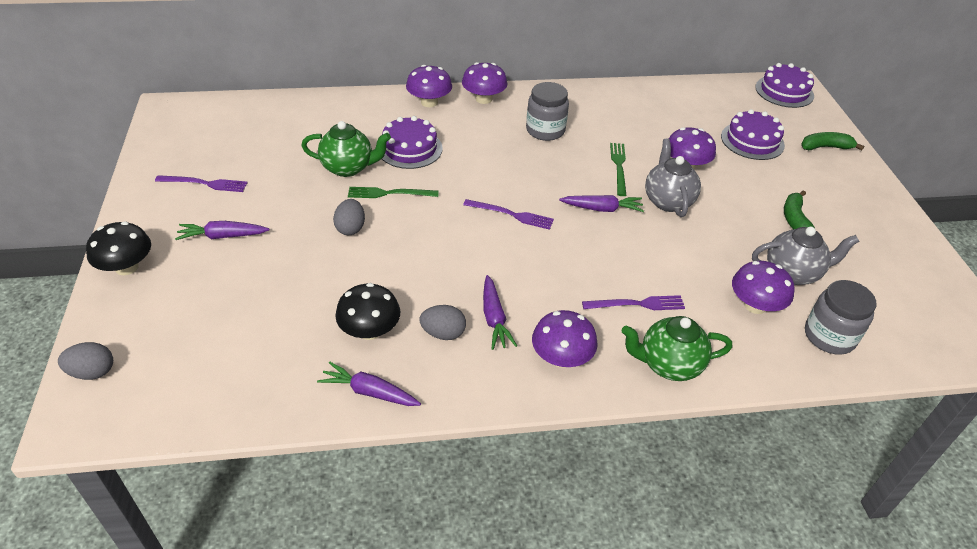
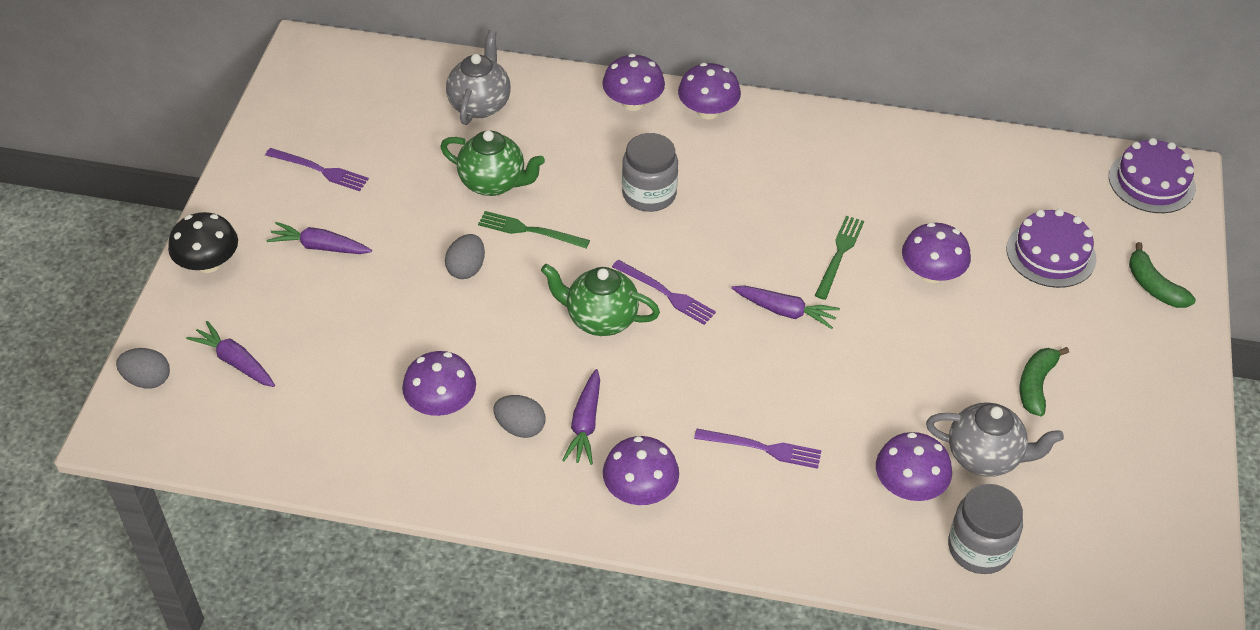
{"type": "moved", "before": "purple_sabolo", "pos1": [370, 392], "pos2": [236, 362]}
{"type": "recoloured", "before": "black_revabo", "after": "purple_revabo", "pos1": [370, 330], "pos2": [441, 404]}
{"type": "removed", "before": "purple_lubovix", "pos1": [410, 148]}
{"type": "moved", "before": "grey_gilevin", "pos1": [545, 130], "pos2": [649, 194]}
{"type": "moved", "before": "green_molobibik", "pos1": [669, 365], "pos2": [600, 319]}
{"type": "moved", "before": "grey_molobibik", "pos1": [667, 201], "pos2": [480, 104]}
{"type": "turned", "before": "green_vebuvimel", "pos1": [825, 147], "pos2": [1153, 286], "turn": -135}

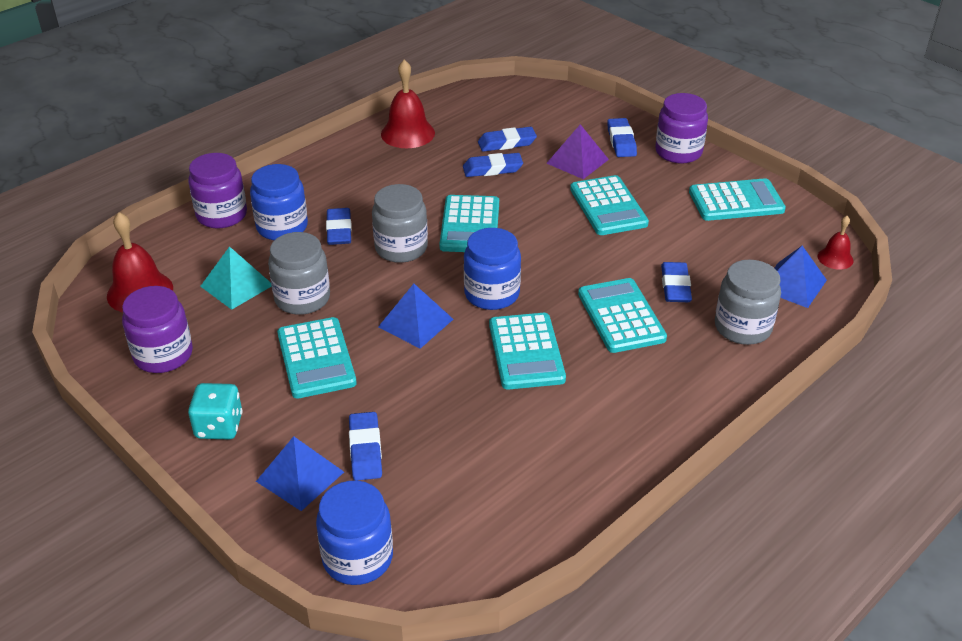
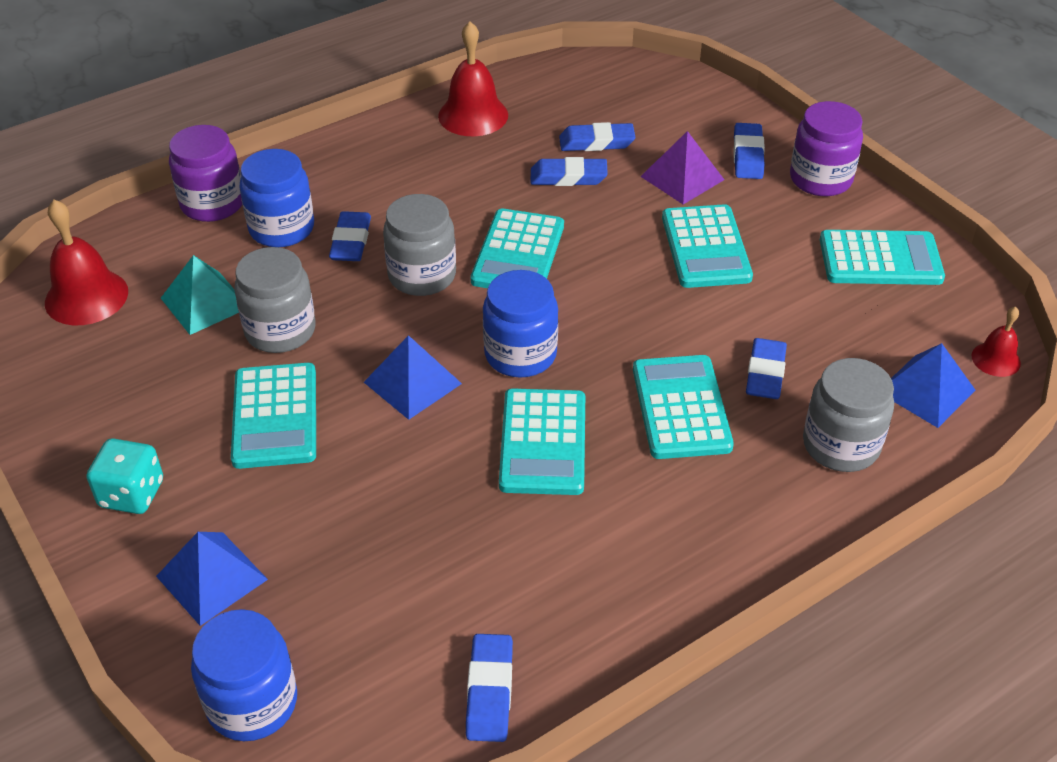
{"type": "removed", "before": "purple_gilevin", "pos1": [163, 355]}
{"type": "moved", "before": "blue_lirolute", "pos1": [365, 450], "pos2": [490, 691]}

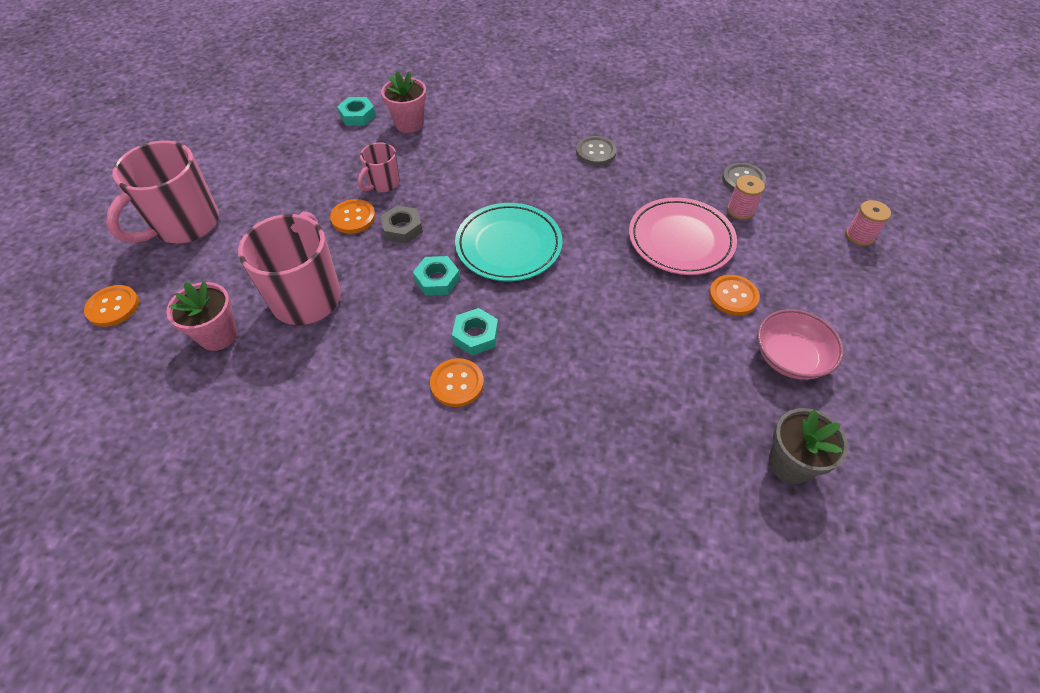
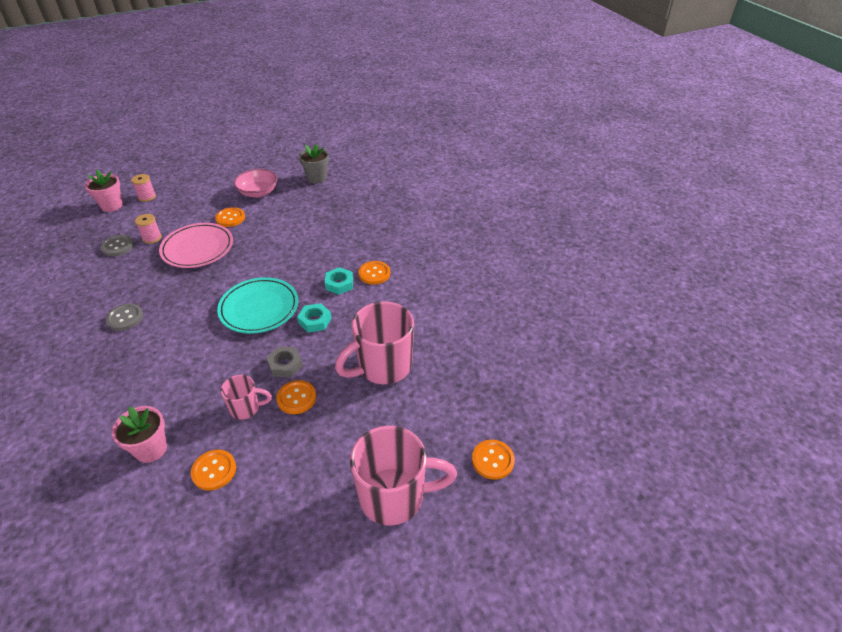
{"type": "moved", "before": "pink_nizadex", "pos1": [218, 335], "pos2": [112, 205]}
{"type": "removed", "before": "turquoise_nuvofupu", "pos1": [357, 115]}
{"type": "added", "after": "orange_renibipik", "pos2": [214, 470]}

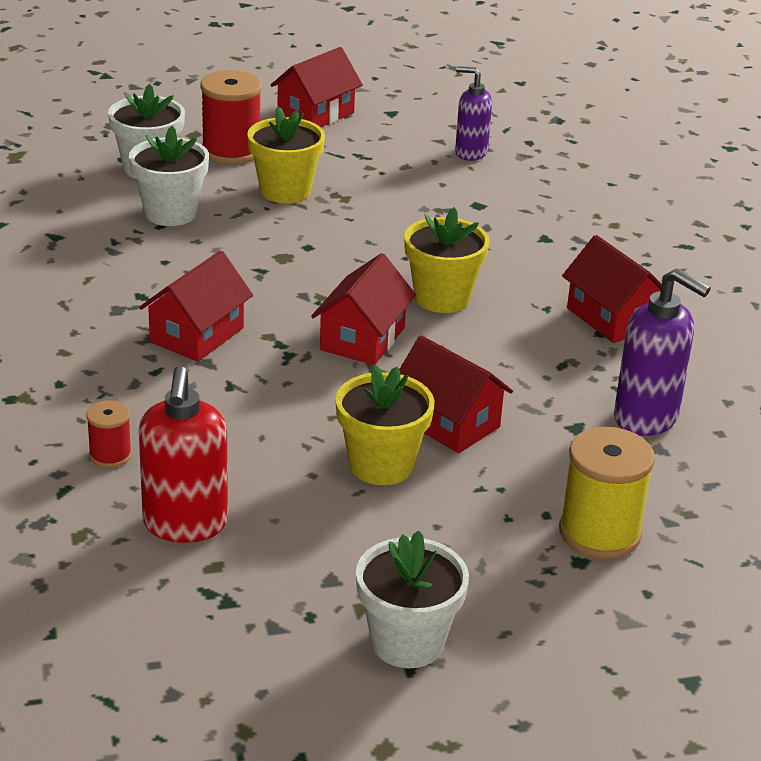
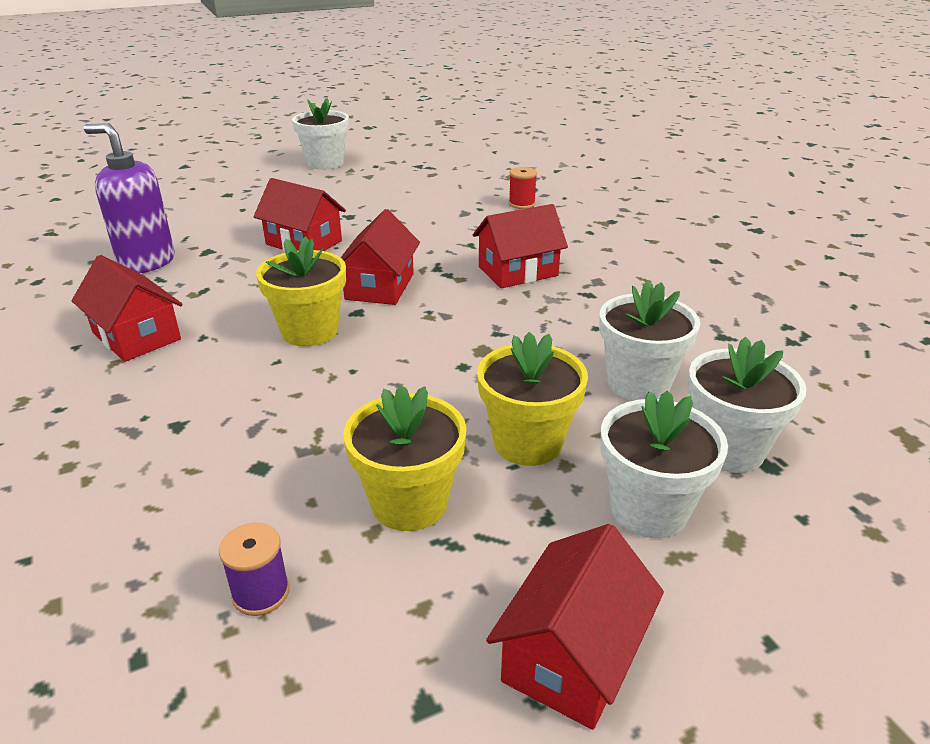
{"type": "turned", "before": "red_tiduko", "pos1": [197, 335], "pos2": [518, 271], "turn": 45}
{"type": "removed", "before": "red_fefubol", "pos1": [185, 524]}
{"type": "replaced", "before": "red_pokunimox", "after": "white_nizadex", "pos1": [231, 151], "pos2": [649, 509]}
{"type": "moved", "before": "yellow_nizadex", "pos1": [381, 465], "pos2": [409, 503]}
{"type": "replaced", "before": "purple_fefubol", "after": "purple_pokunimox", "pos1": [470, 153], "pos2": [261, 593]}
{"type": "removed", "before": "yellow_pokunimox", "pos1": [599, 533]}

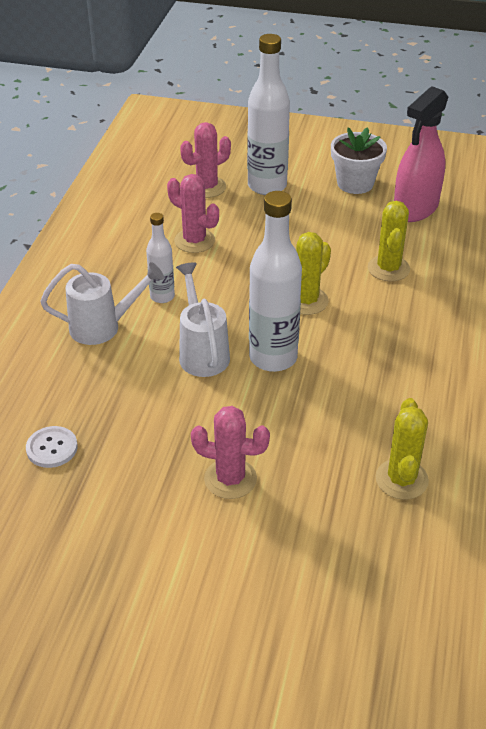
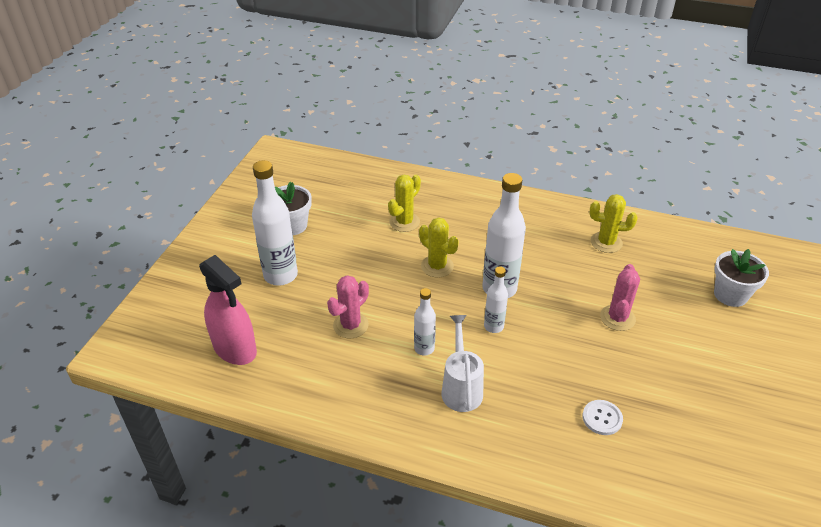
{"type": "replaced", "before": "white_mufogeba", "after": "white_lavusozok", "pos1": [202, 353], "pos2": [493, 326]}
{"type": "removed", "before": "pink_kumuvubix", "pos1": [207, 187]}
{"type": "turned", "before": "yellow_kumuvubix", "pos1": [388, 268], "pos2": [404, 222], "turn": -60}
{"type": "moved", "before": "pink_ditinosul", "pos1": [415, 209], "pos2": [235, 349]}
{"type": "added", "after": "white_nizadex", "pos2": [730, 295]}

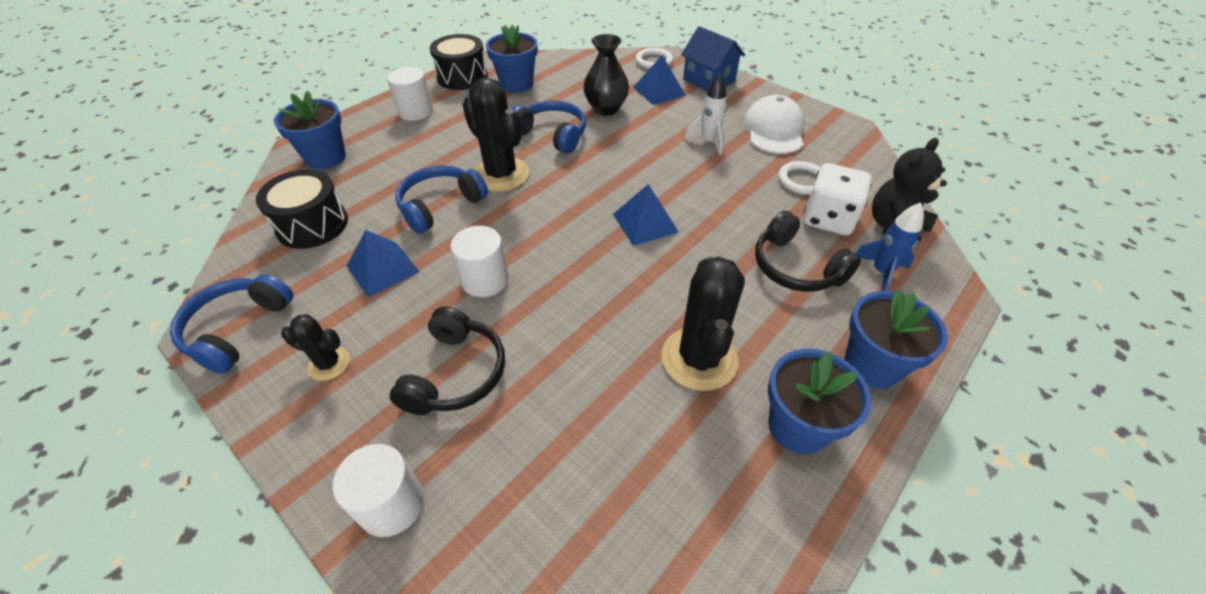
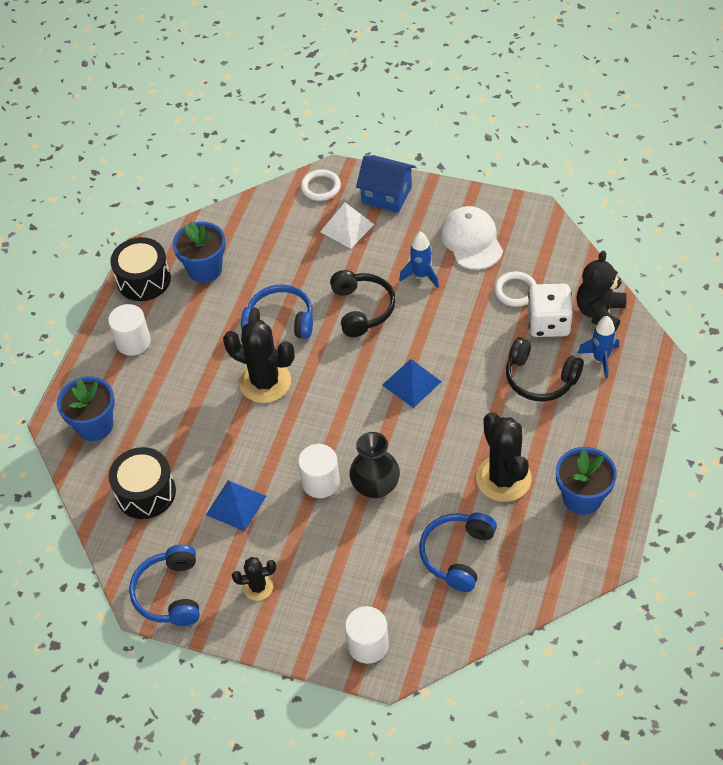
{"type": "moved", "before": "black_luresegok", "pos1": [455, 373], "pos2": [362, 309]}
{"type": "moved", "before": "blue_luresegok", "pos1": [440, 206], "pos2": [457, 554]}
{"type": "moved", "before": "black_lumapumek", "pos1": [606, 108], "pos2": [375, 486]}
{"type": "recoloured", "before": "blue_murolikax", "after": "white_murolikax", "pos1": [659, 91], "pos2": [347, 228]}
{"type": "recoloured", "before": "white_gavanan", "after": "blue_gavanan", "pos1": [708, 141], "pos2": [421, 275]}
{"type": "removed", "before": "blue_nizadex", "pos1": [872, 365]}

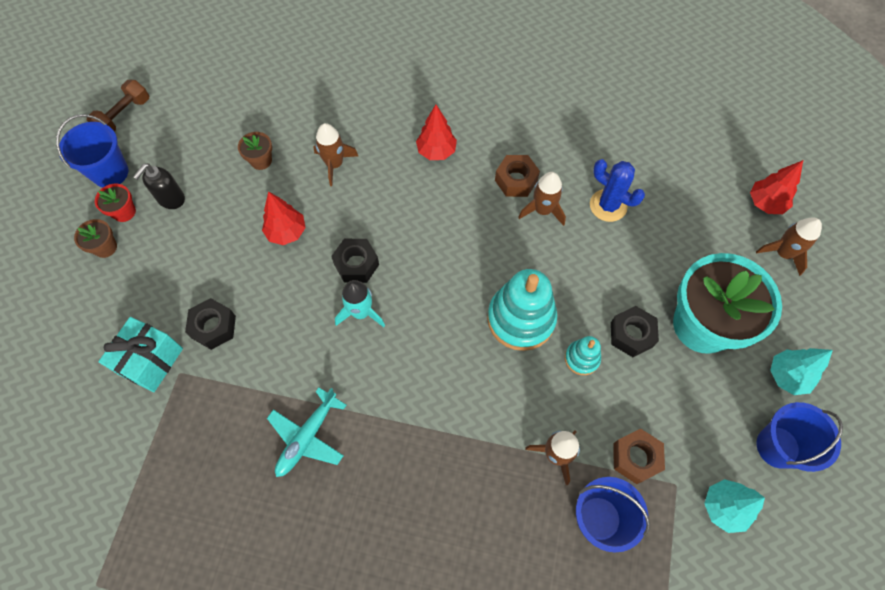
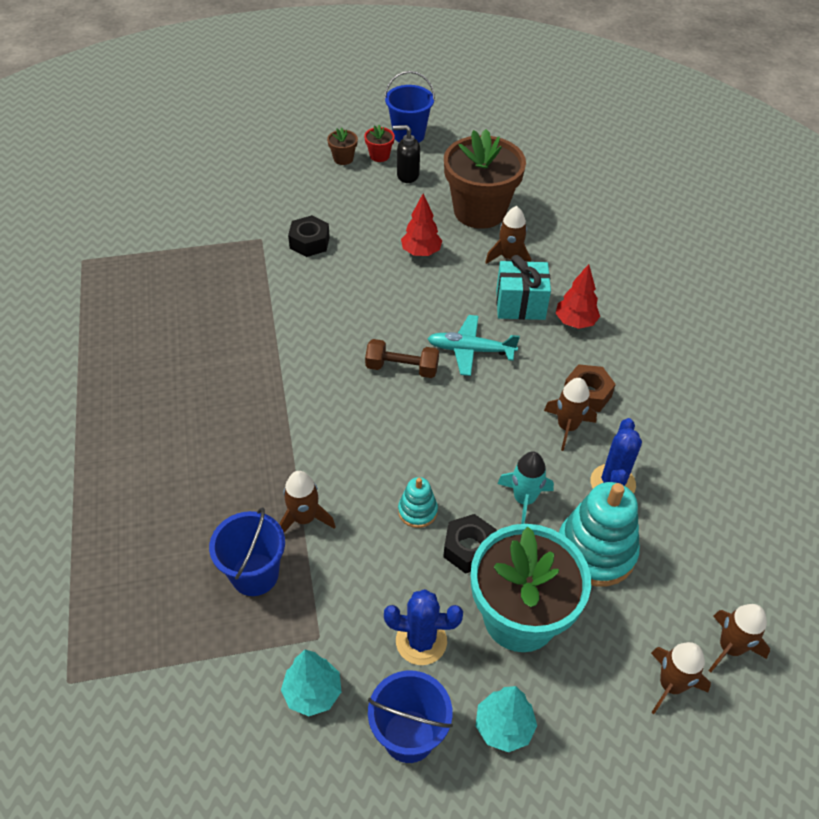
{"type": "moved", "before": "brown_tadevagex", "pos1": [124, 116], "pos2": [402, 368]}
{"type": "moved", "before": "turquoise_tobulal", "pos1": [151, 361], "pos2": [520, 305]}
{"type": "resized", "before": "brown_nizadex", "pos1": [261, 160], "pos2": [479, 211], "scale": 2.48}
{"type": "moved", "before": "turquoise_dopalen", "pos1": [307, 436], "pos2": [471, 350]}
{"type": "removed", "before": "black_nuvofupu", "pos1": [356, 264]}
{"type": "moved", "before": "turquoise_gavanan", "pos1": [361, 312], "pos2": [524, 499]}
{"type": "moved", "before": "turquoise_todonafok", "pos1": [521, 319], "pos2": [595, 551]}
{"type": "removed", "before": "brown_nuvofupu", "pos1": [635, 458]}
{"type": "replaced", "before": "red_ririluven", "after": "brown_gavanan", "pos1": [765, 203], "pos2": [730, 648]}
{"type": "added", "after": "blue_kumuvubix", "pos2": [421, 641]}

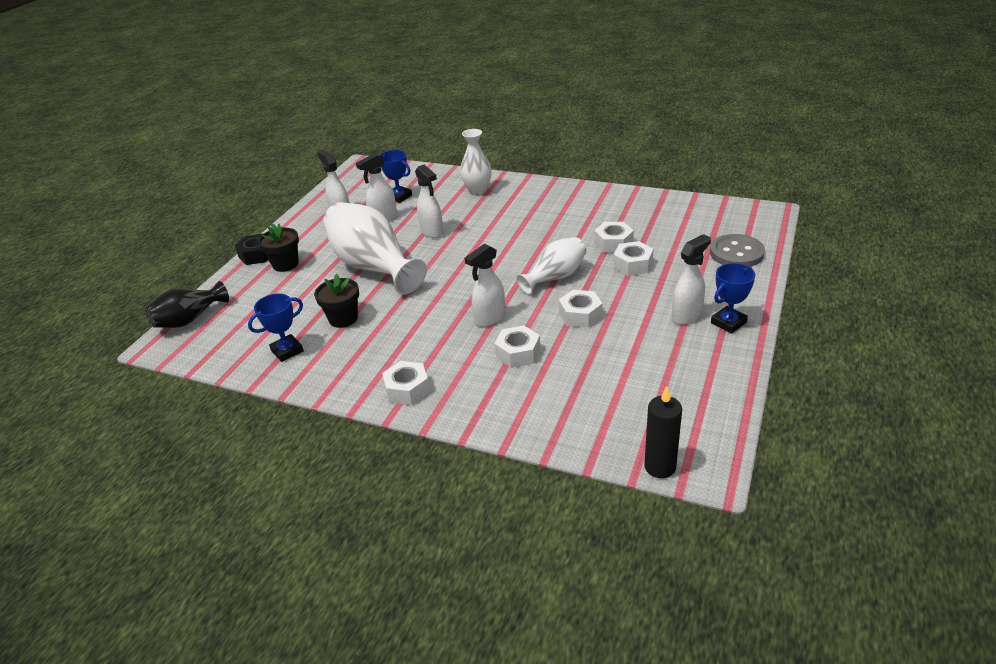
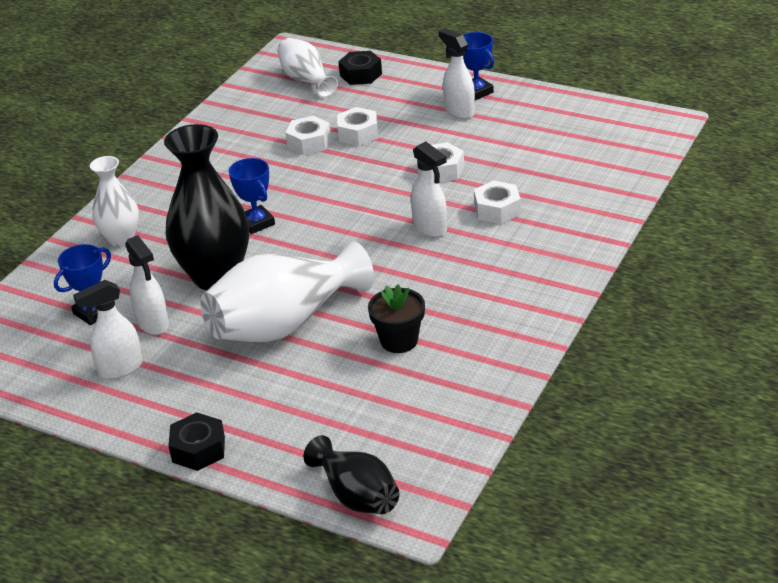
{"type": "moved", "before": "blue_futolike", "pos1": [287, 351], "pos2": [256, 223]}
{"type": "removed", "before": "black_nizadex", "pos1": [285, 264]}
{"type": "removed", "before": "white_nuvofupu", "pos1": [407, 389]}
{"type": "replaced", "before": "white_ditinosul", "after": "black_lumapumek", "pos1": [432, 232], "pos2": [215, 276]}
{"type": "moved", "before": "white_lumapumek", "pos1": [555, 277], "pos2": [306, 80]}
{"type": "removed", "before": "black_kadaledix", "pos1": [660, 467]}
{"type": "replaced", "before": "grey_renibipik", "after": "black_nuvofupu", "pos1": [736, 253], "pos2": [360, 74]}

